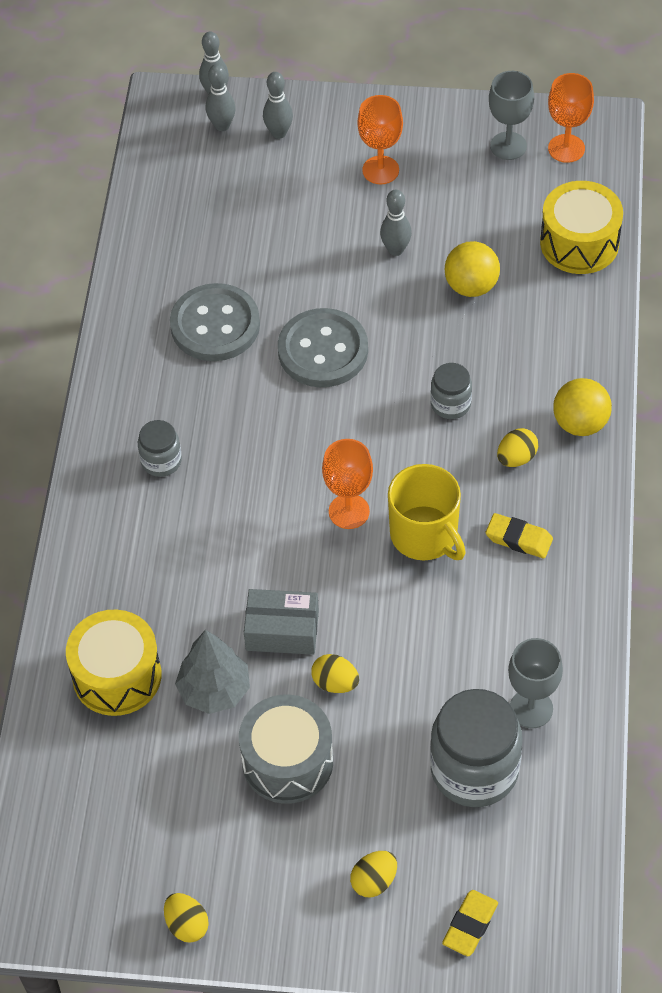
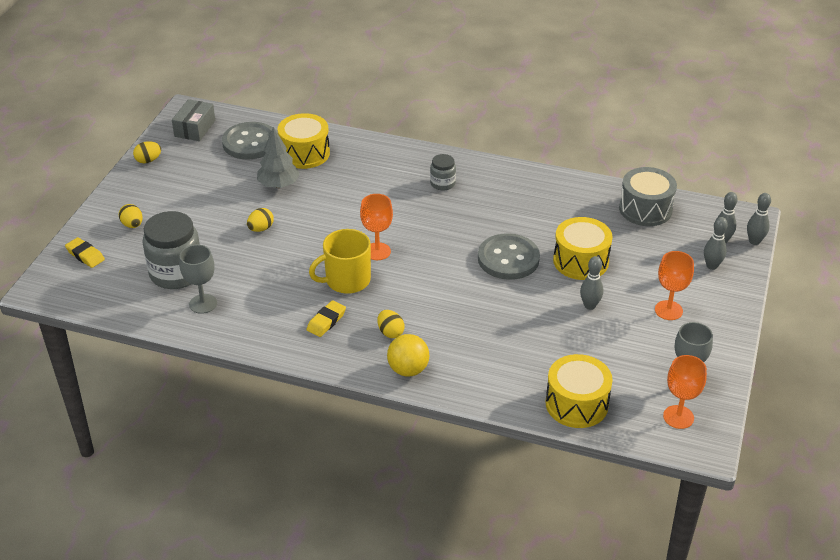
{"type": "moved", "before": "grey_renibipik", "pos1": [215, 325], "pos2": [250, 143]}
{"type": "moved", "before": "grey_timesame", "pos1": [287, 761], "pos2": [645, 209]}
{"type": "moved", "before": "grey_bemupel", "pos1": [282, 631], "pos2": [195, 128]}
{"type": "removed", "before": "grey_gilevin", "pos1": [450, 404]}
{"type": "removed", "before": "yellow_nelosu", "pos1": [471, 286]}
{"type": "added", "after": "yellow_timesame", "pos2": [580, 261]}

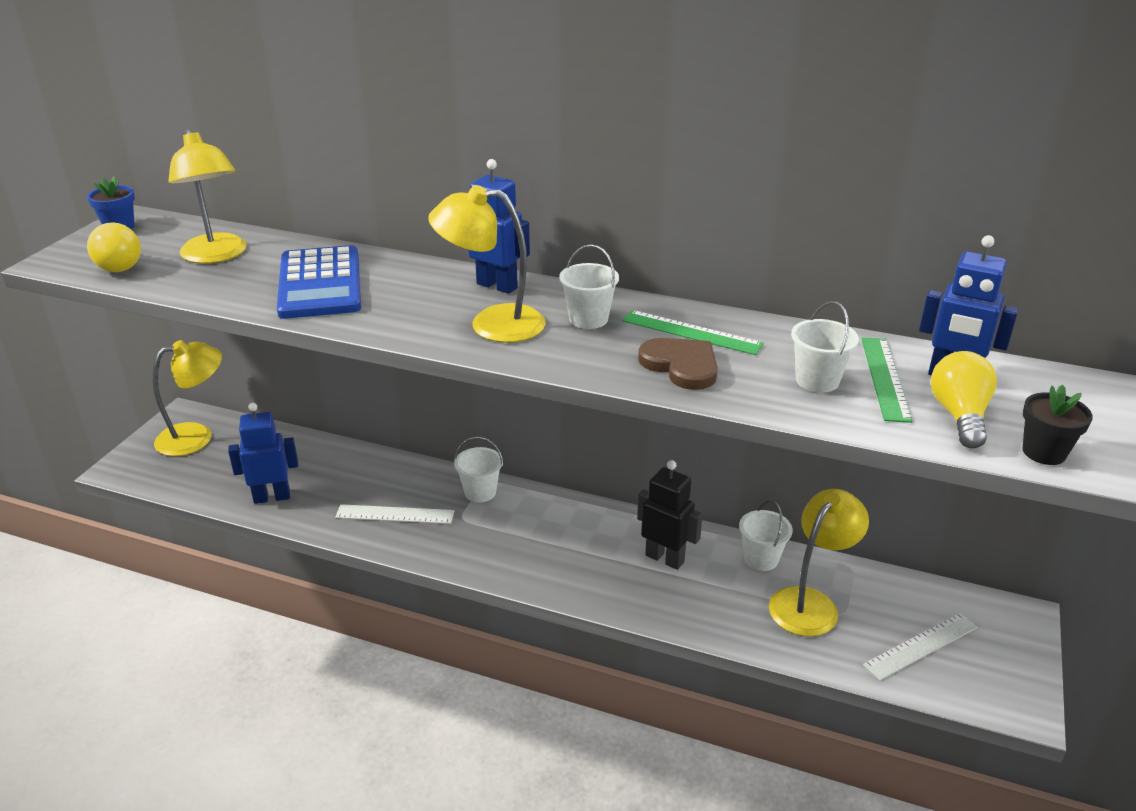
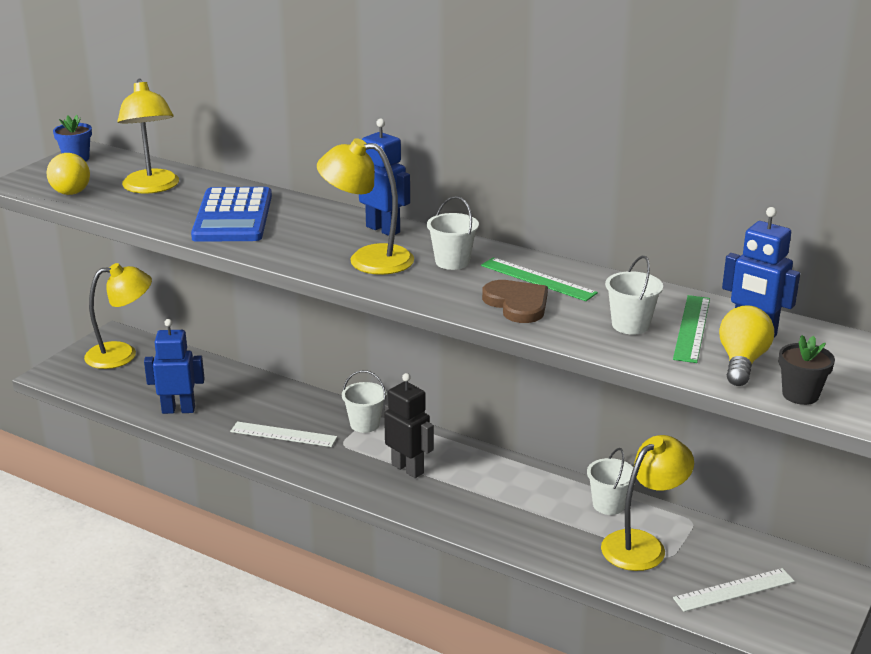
{"type": "moved", "before": "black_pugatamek", "pos1": [665, 558], "pos2": [408, 468]}

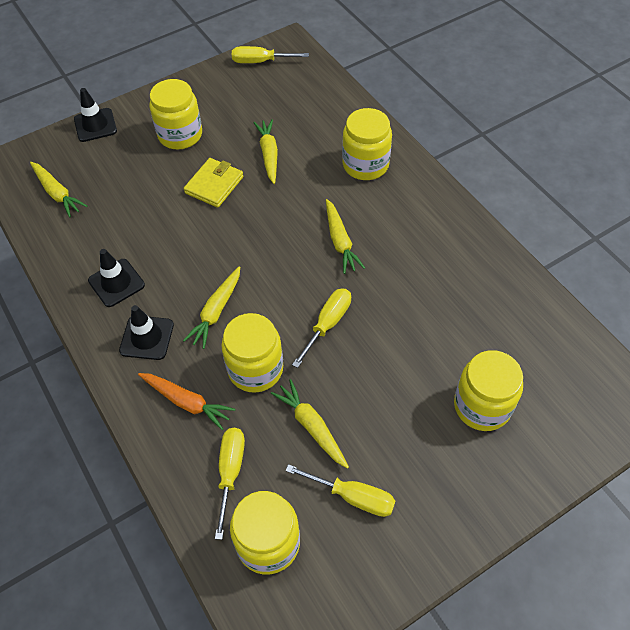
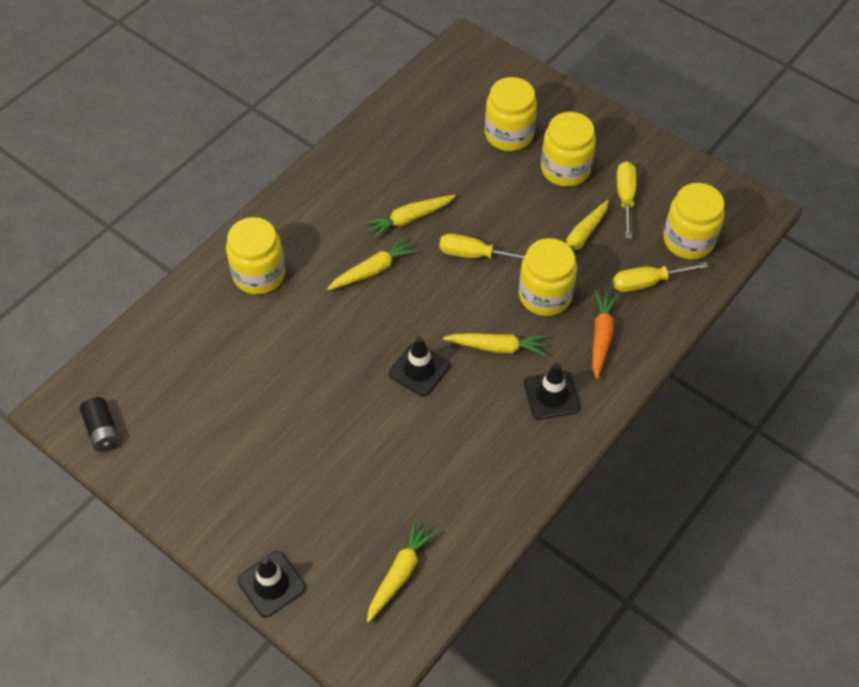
{"type": "moved", "before": "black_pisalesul", "pos1": [116, 283], "pos2": [419, 369]}
{"type": "moved", "before": "yellow_gilevin", "pos1": [180, 135], "pos2": [565, 169]}
{"type": "removed", "before": "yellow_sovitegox", "pos1": [214, 185]}
{"type": "replaced", "before": "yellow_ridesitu", "after": "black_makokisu", "pos1": [261, 61], "pos2": [102, 431]}
{"type": "moved", "before": "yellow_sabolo", "pos1": [269, 154], "pos2": [409, 219]}

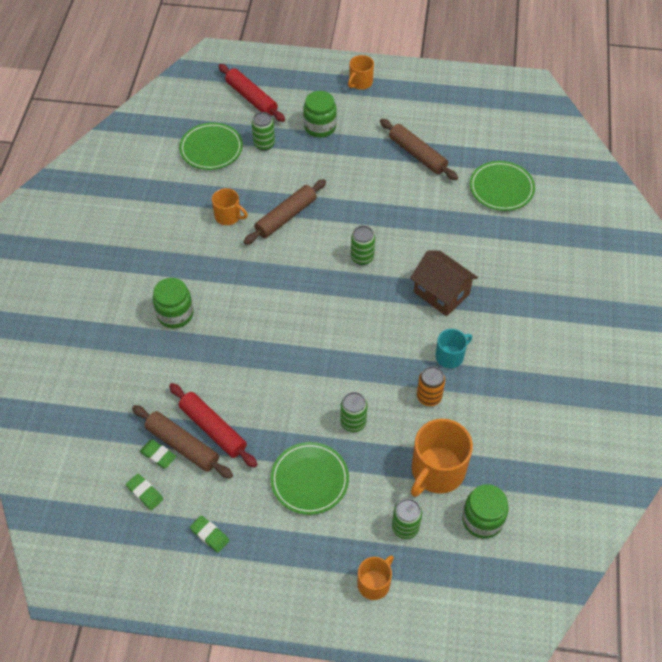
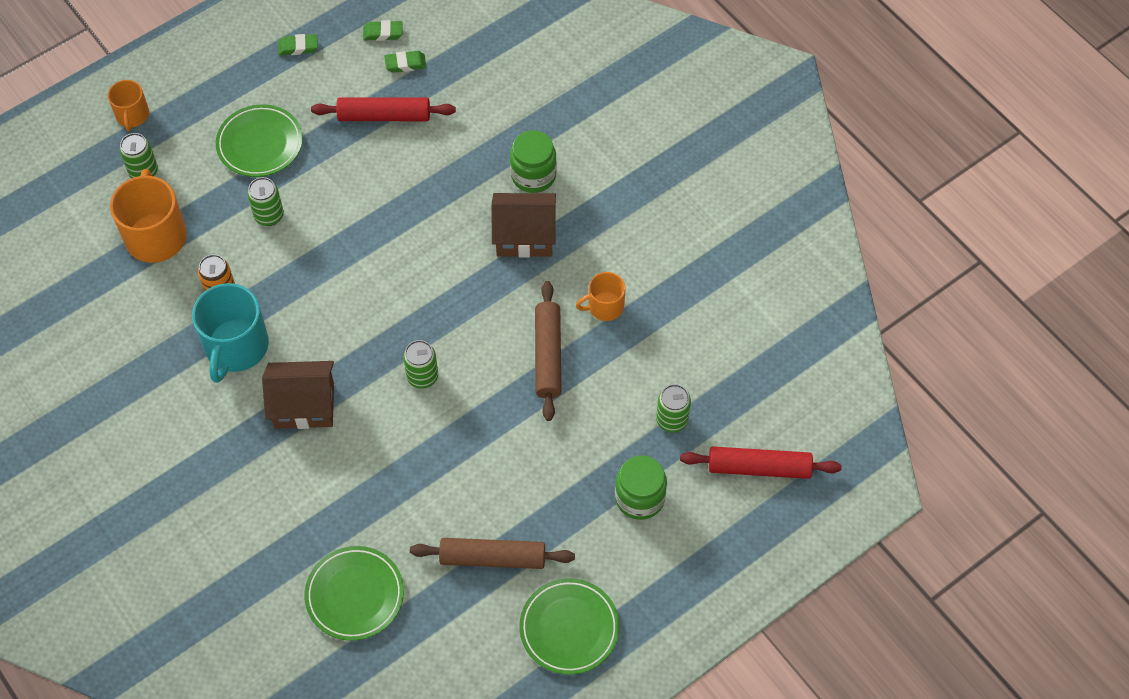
{"type": "removed", "before": "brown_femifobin", "pos1": [182, 446]}
{"type": "moved", "before": "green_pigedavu", "pos1": [211, 149], "pos2": [569, 628]}
{"type": "removed", "before": "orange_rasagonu", "pos1": [360, 82]}
{"type": "resized", "before": "turquoise_rasagonu", "pos1": [450, 356], "pos2": [236, 347], "scale": 1.78}
{"type": "removed", "before": "green_gilevin", "pos1": [482, 520]}
{"type": "added", "after": "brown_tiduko", "pos2": [524, 236]}

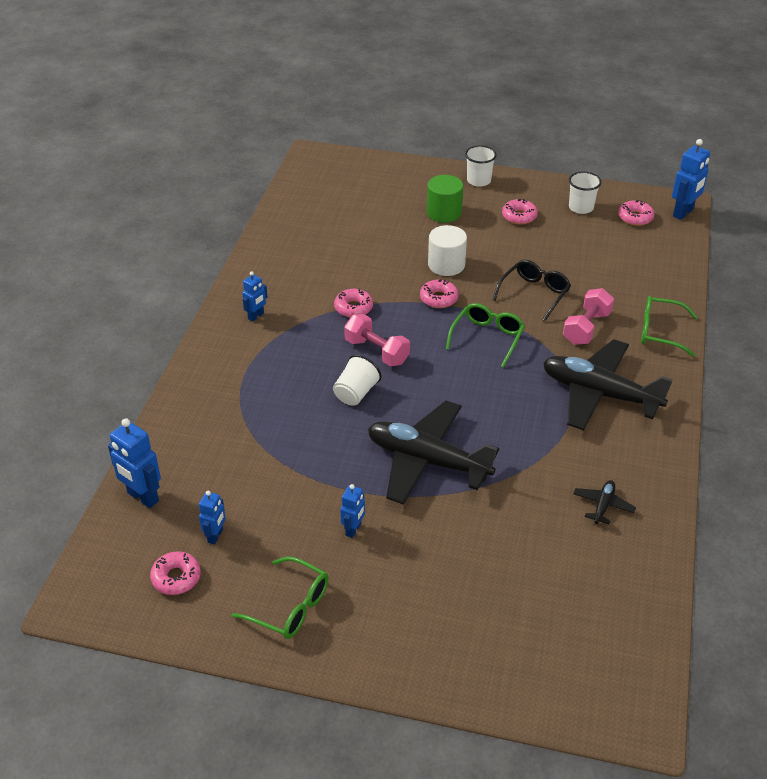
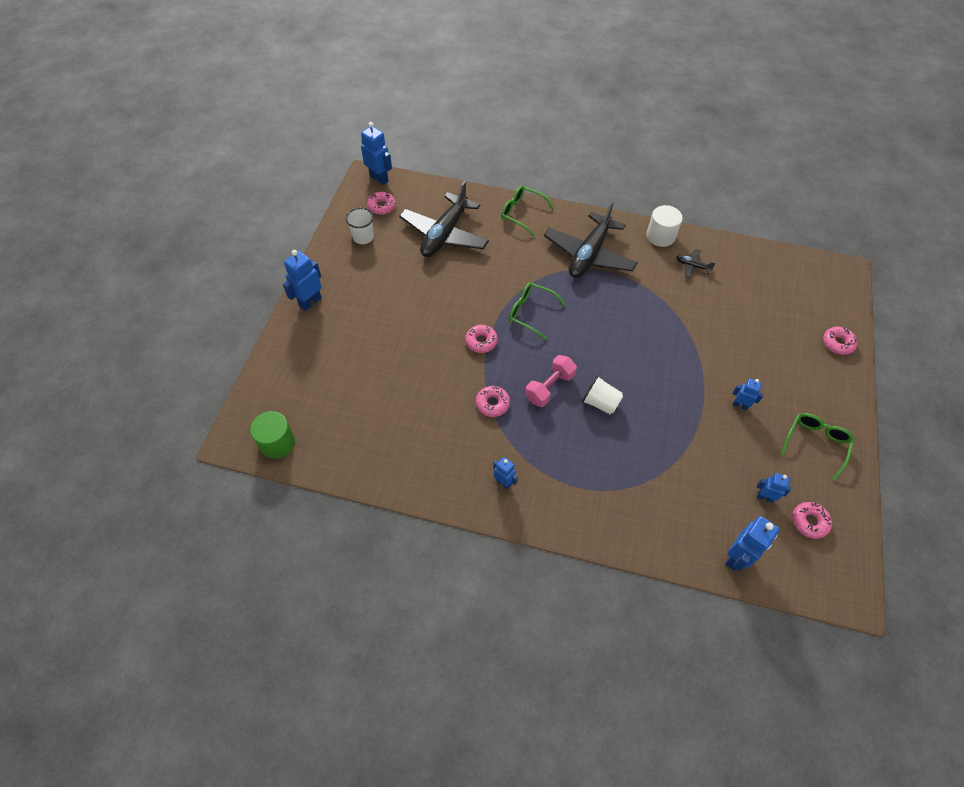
{"type": "moved", "before": "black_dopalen", "pos1": [427, 461], "pos2": [444, 234]}
{"type": "moved", "before": "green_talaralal", "pos1": [444, 212], "pos2": [277, 443]}
{"type": "moved", "before": "white_talaralal", "pos1": [446, 265], "pos2": [660, 236]}
{"type": "replaced", "before": "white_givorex", "after": "blue_pugatamek", "pos1": [478, 181], "pos2": [310, 302]}
{"type": "removed", "before": "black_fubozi", "pos1": [534, 294]}
{"type": "moved", "before": "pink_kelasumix", "pos1": [519, 216], "pos2": [837, 343]}
{"type": "removed", "before": "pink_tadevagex", "pos1": [586, 328]}
{"type": "turned", "before": "green_fubozi", "pos1": [660, 332], "pos2": [522, 213], "turn": 105}

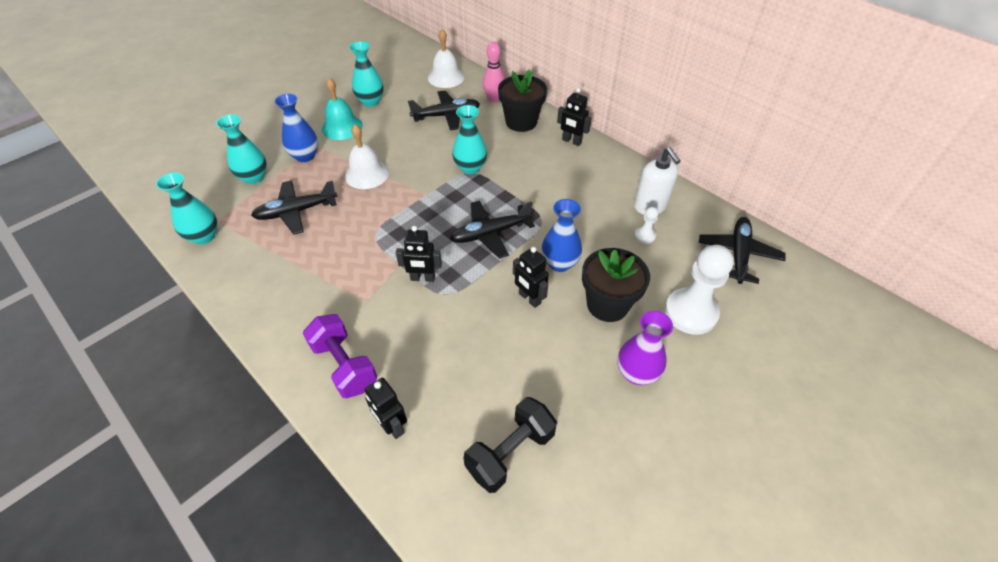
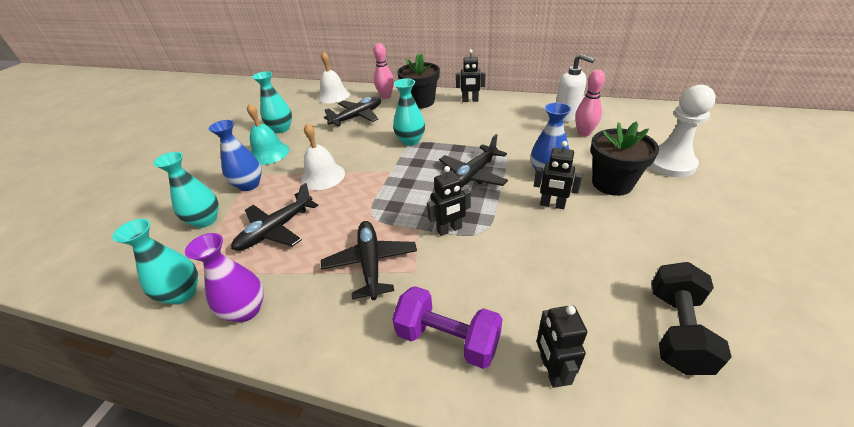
{"type": "turned", "before": "black_pugatamek", "pos1": [392, 426], "pos2": [551, 370], "turn": 60}
{"type": "moved", "before": "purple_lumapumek", "pos1": [636, 373], "pos2": [246, 310]}
{"type": "replaced", "before": "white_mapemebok", "after": "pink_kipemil", "pos1": [644, 236], "pos2": [584, 133]}
{"type": "moved", "before": "black_dopalen", "pos1": [738, 254], "pos2": [370, 263]}

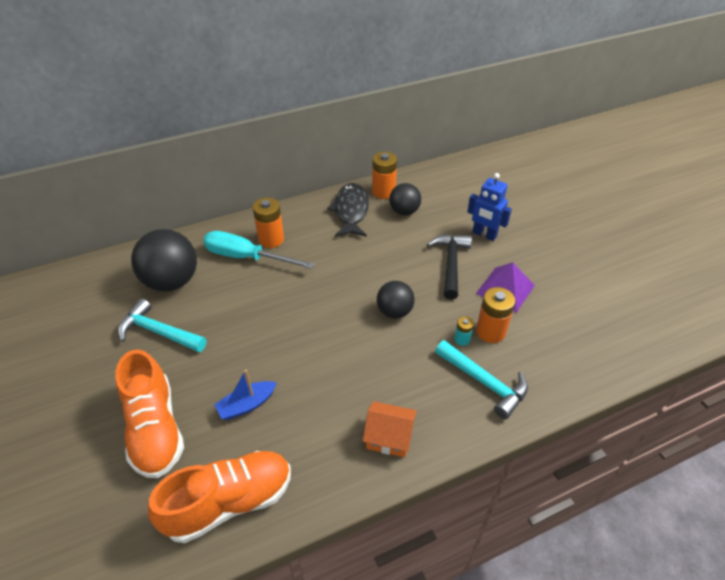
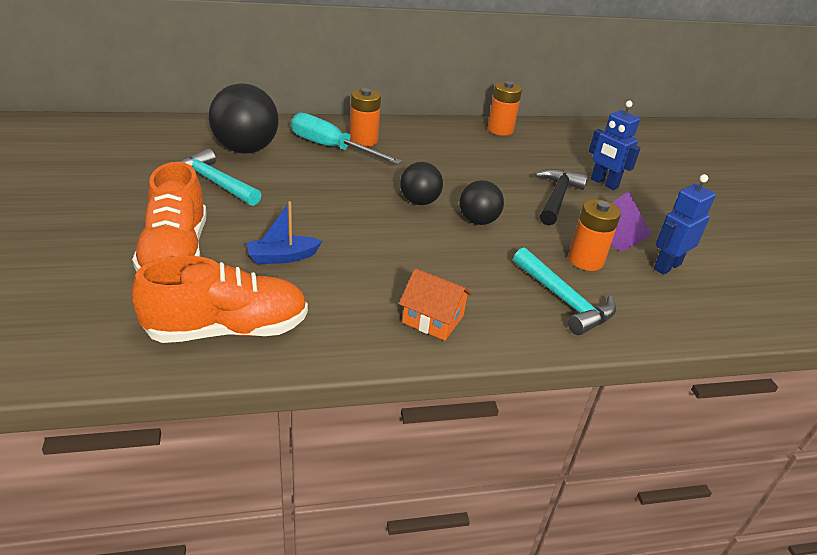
{"type": "removed", "before": "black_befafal", "pos1": [351, 211]}
{"type": "moved", "before": "black_nelosu", "pos1": [404, 211], "pos2": [419, 202]}
{"type": "removed", "before": "turquoise_makokisu", "pos1": [462, 339]}
{"type": "added", "after": "blue_pugatamek", "pos2": [666, 266]}

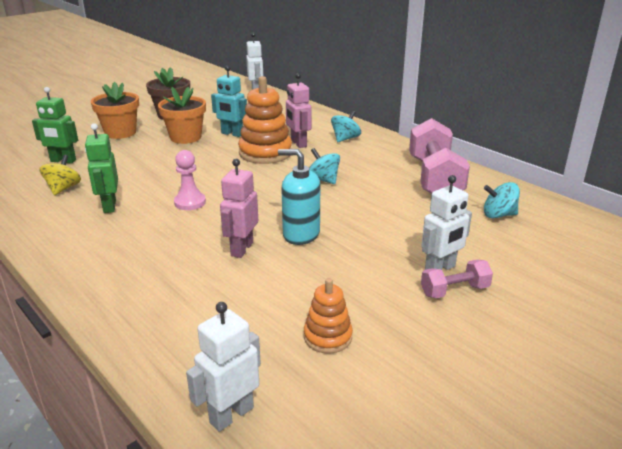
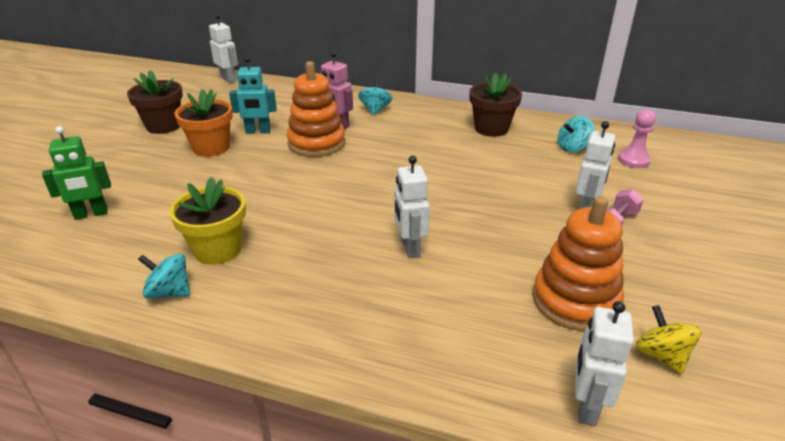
{"type": "moved", "before": "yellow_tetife", "pos1": [63, 188], "pos2": [661, 356]}
{"type": "replaced", "before": "green_pugatamek", "after": "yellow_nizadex", "pos1": [109, 206], "pos2": [217, 249]}
{"type": "removed", "before": "orange_nizadex", "pos1": [120, 133]}
{"type": "moved", "before": "pink_mapemebok", "pos1": [190, 202], "pos2": [633, 160]}
{"type": "recoloured", "before": "pink_pugatamek", "after": "white_pugatamek", "pos1": [241, 249], "pos2": [410, 248]}
{"type": "removed", "before": "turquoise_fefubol", "pos1": [301, 234]}
{"type": "resized", "before": "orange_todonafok", "pos1": [327, 337], "pos2": [575, 301], "scale": 1.8}
{"type": "moved", "before": "turquoise_tetife", "pos1": [323, 180], "pos2": [169, 292]}
{"type": "replaced", "before": "pink_tadevagex", "after": "brown_nizadex", "pos1": [434, 178], "pos2": [491, 128]}

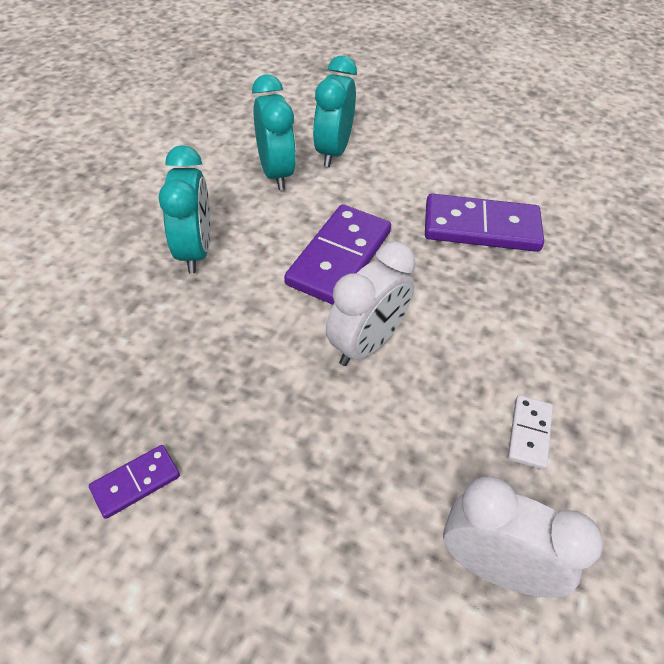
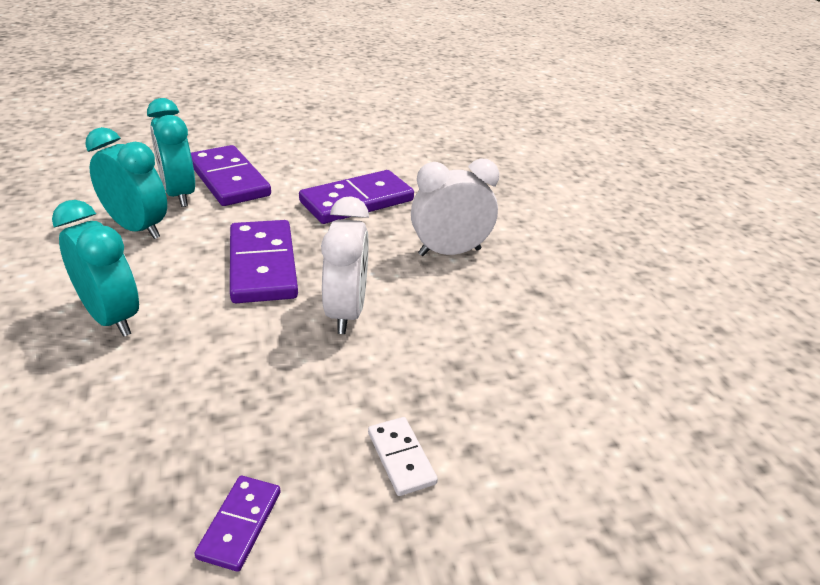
{"type": "moved", "before": "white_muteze", "pos1": [493, 566], "pos2": [449, 252]}
{"type": "moved", "before": "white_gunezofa", "pos1": [529, 433], "pos2": [401, 458]}
{"type": "added", "after": "purple_gunezofa", "pos2": [228, 180]}

